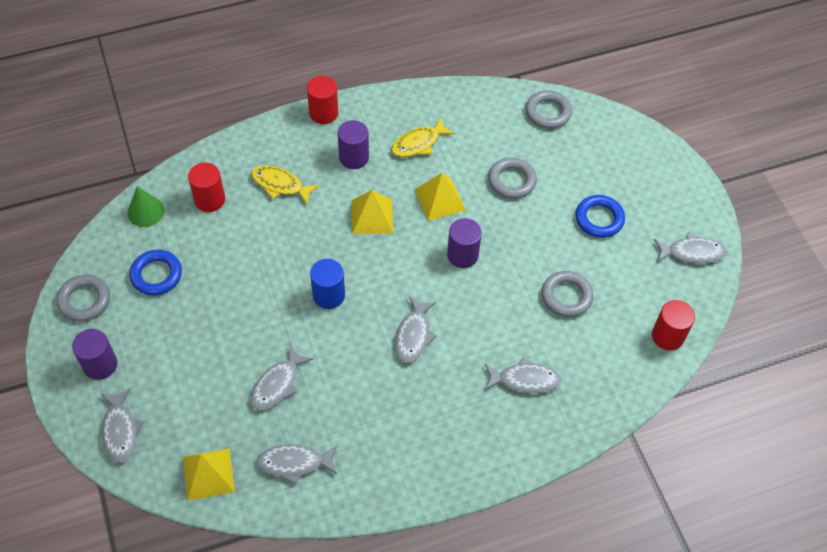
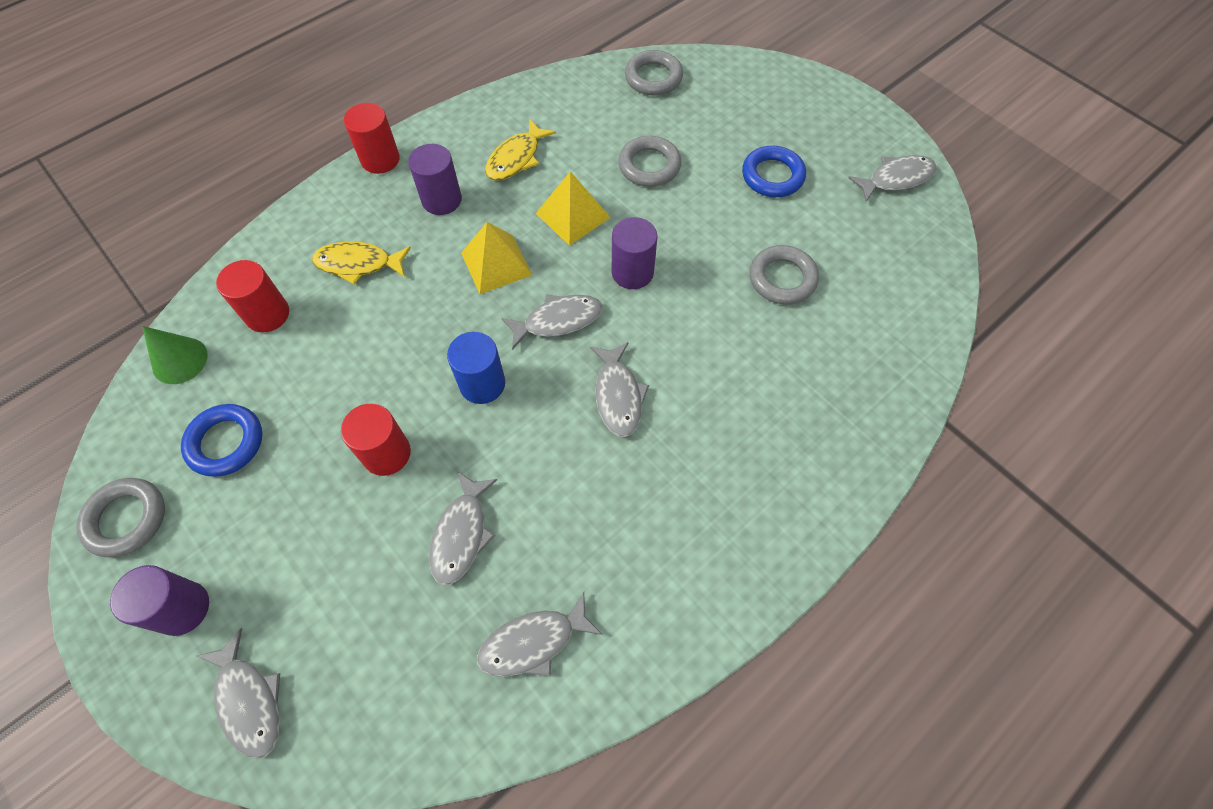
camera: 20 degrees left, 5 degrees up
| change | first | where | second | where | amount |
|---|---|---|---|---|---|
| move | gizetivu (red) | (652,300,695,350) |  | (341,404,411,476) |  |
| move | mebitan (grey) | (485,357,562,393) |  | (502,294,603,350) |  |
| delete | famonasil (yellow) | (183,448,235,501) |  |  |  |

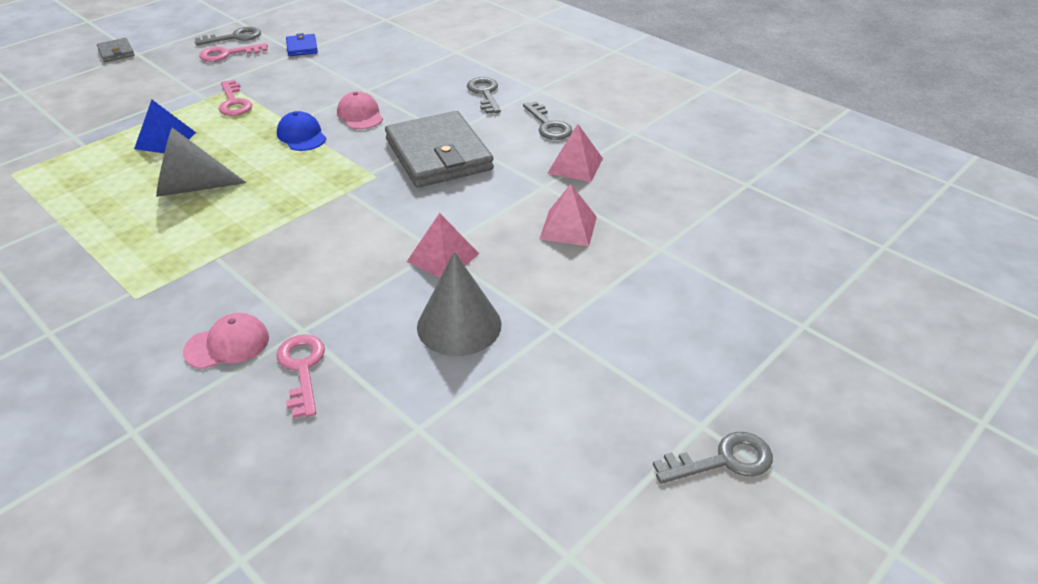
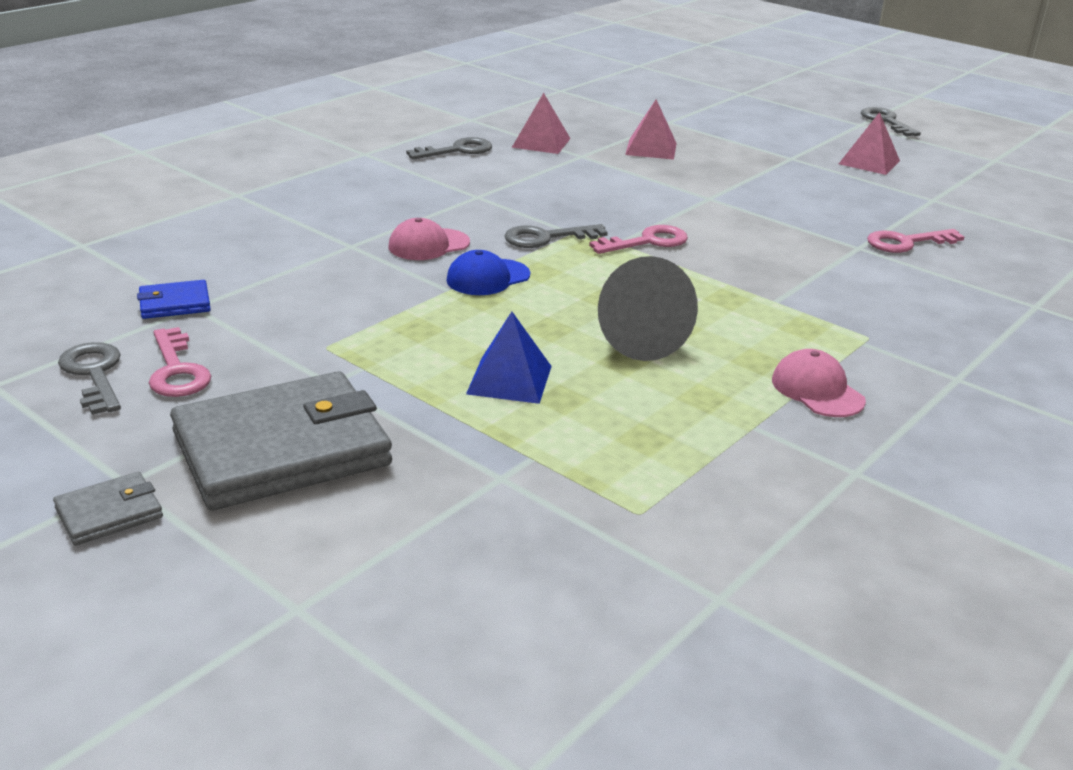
camera: 95 degrees left, 10 degrees down
| change | first | where | second | where | amount |
|---|---|---|---|---|---|
| move | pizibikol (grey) | (385,111,494,188) |  | (170,371,392,510) |  |
| move | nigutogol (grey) | (467,77,501,114) |  | (504,224,608,248) |  |
| move | nigutogol (pink) | (219,80,252,116) |  | (589,225,688,254) |  |
| move | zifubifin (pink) | (183,313,269,369) |  | (772,349,866,417) |  |
| move | famonasil (pink) | (407,213,479,278) |  | (839,112,900,175) |  |
| delete | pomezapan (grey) | (417,251,502,356) |  |  |  |

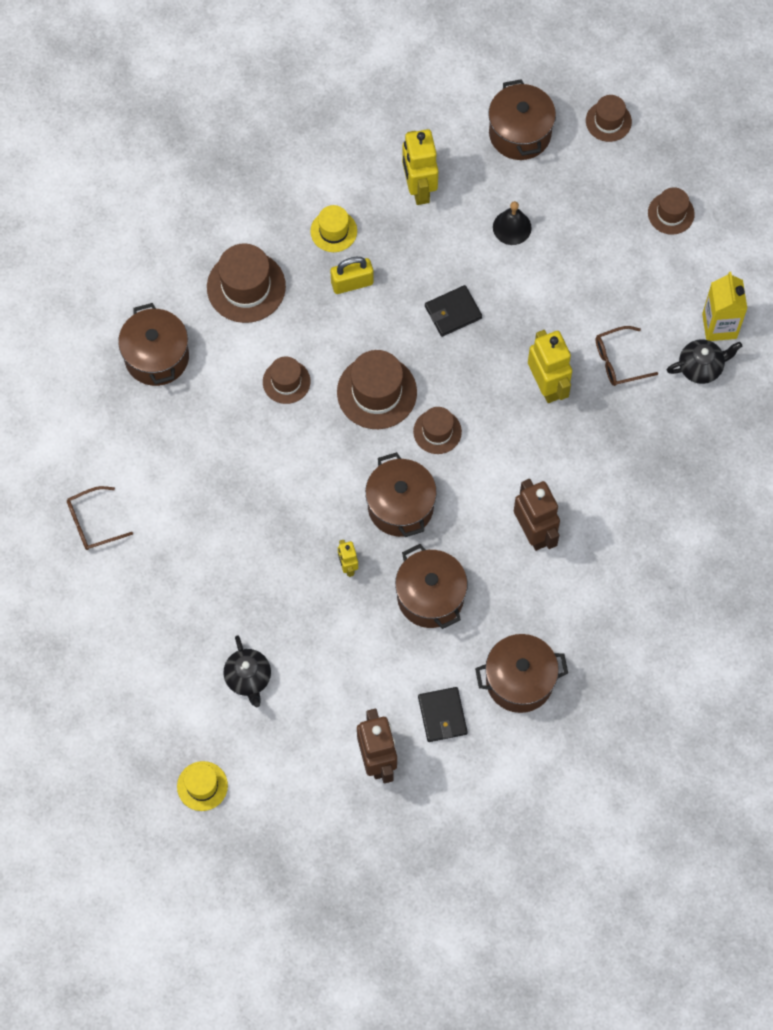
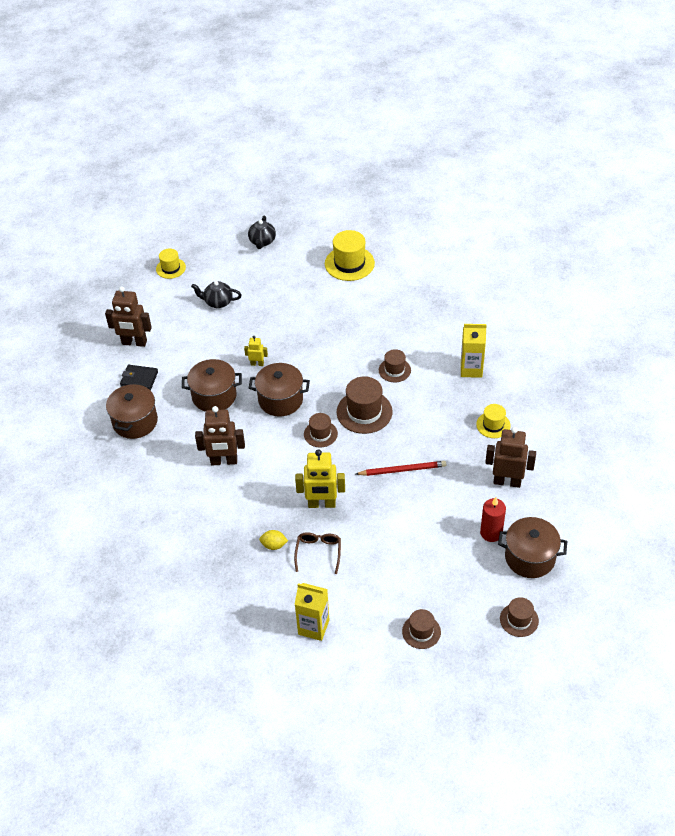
camera: 115 degrees right, 20 degrees down
| change | first | where | second | where | amount |
|---|---|---|---|---|---|
| move | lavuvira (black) | (667,339,742,384) |  | (248,216,276,249) |  |
| insert |  |  | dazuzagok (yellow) | (259,530,288,550) |  |
| replace | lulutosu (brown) | (67,486,133,550) | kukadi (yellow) | (325,230,375,281) |  |
| replace | pizibikol (black) | (425,285,482,337) | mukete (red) | (356,461,446,476) |  |
| replace | kukadi (brown) | (207,244,286,323) | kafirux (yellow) | (461,324,487,378) |  |
| insert |  |  | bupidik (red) | (480,497,506,542) |  |
| recolor | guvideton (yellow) | (402,129,438,205) | guvideton (brown) | (485,427,536,488) |  |
| delete | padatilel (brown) | (118,303,189,386) |  |  |  |
| delete | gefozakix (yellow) | (330,257,374,294) |  |  |  |
| delete | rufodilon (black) | (493,201,532,245) |  |  |  |

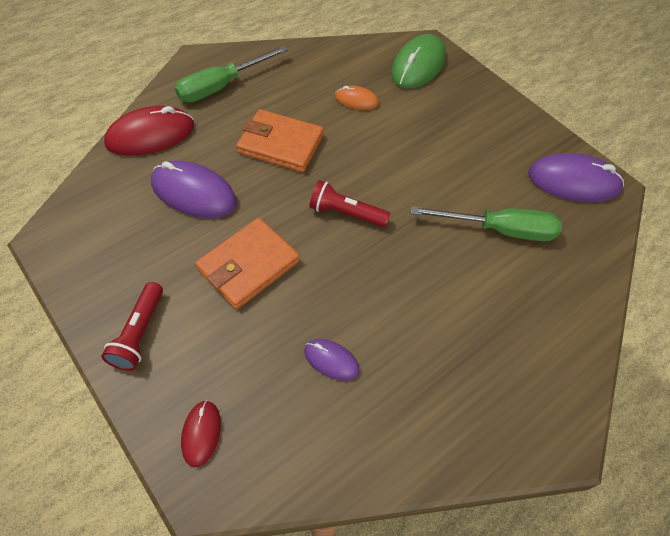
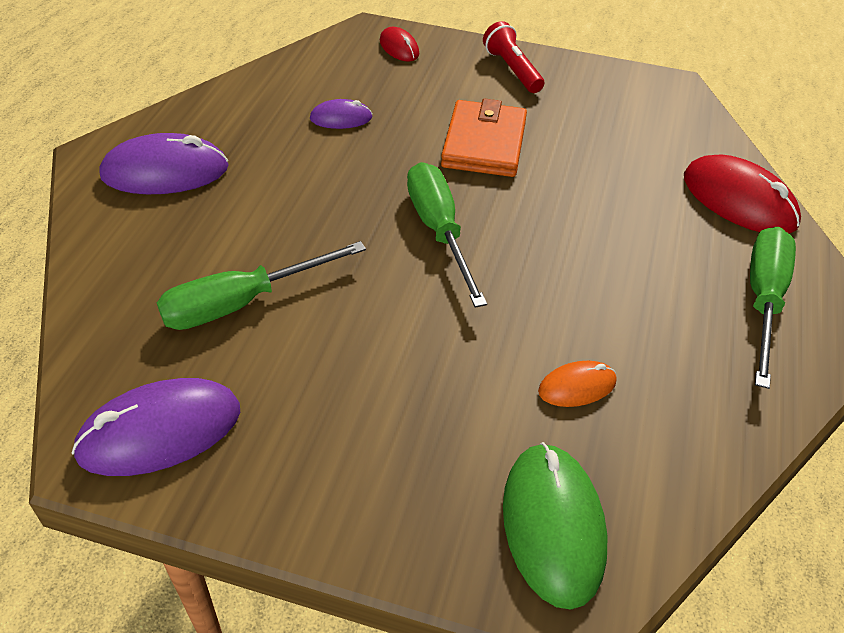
camera: 145 degrees right, 10 degrees down
| change | first | where | second | where | amount |
|---|---|---|---|---|---|
| move | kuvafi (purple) | (151,160,237,218) |  | (100,133,229,194) |  |
| replace | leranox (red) | (309,180,390,227) | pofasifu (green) | (407,162,487,308) |  |
| rotate | kuvafi (red) | (104,106,194,156) |  | (684,154,801,233) | 75 degrees counterclockwise |
| delete | pizibikol (orange) | (236,109,324,173) |  |  |  |

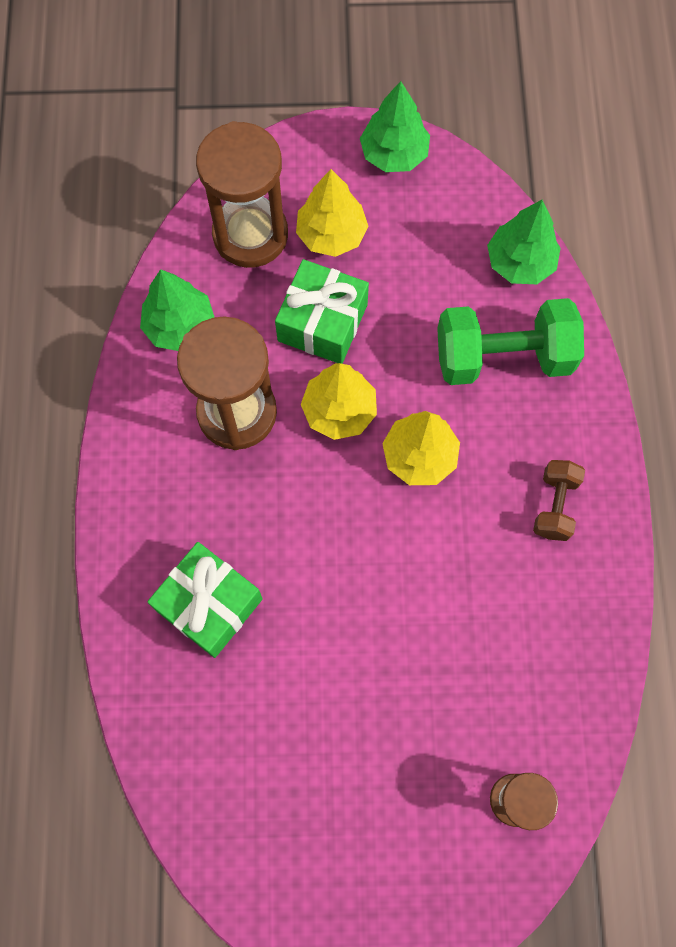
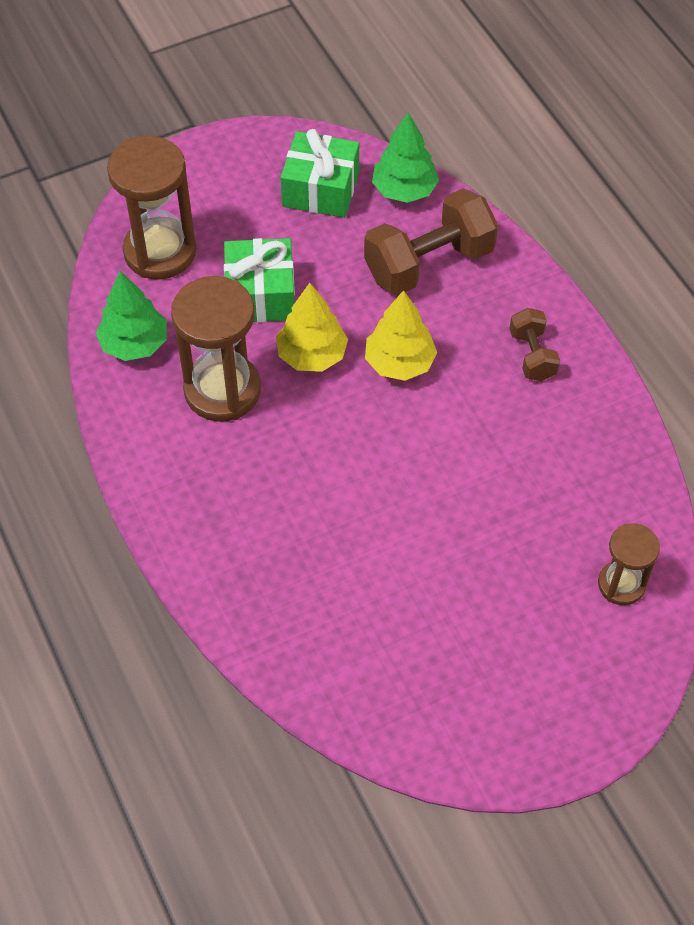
camera: 25 degrees left, 15 degrees down
| change | first | where | second | where | amount |
|---|---|---|---|---|---|
| move | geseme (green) | (147,542,263,658) |  | (281,129,359,218) |  |
| recolor | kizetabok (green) | (437,298,584,385) | kizetabok (brown) | (364,188,498,295) |  |
| delete | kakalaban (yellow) | (296,169,368,257) |  |  |  |
| delete | kakalaban (green) | (360,81,430,172) |  |  |  |

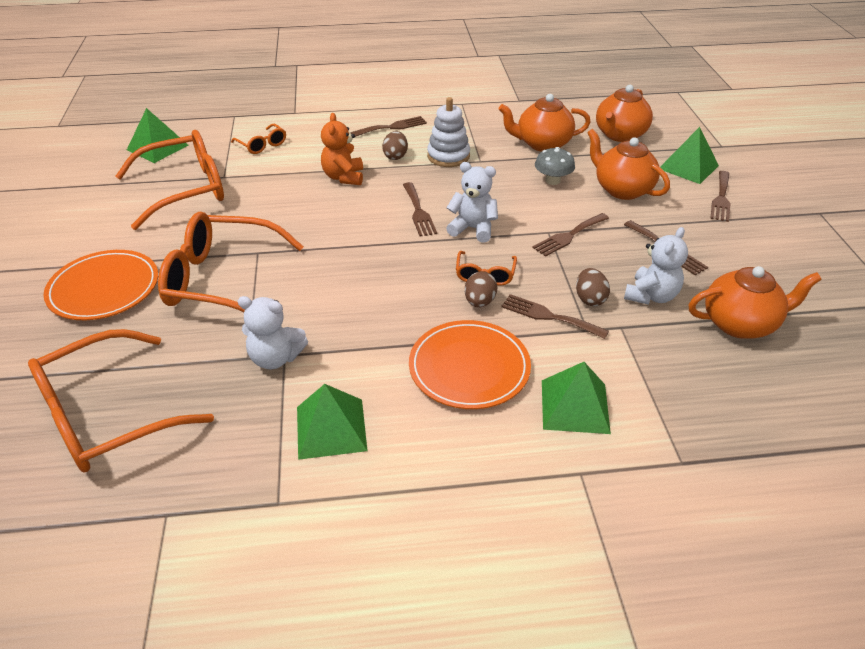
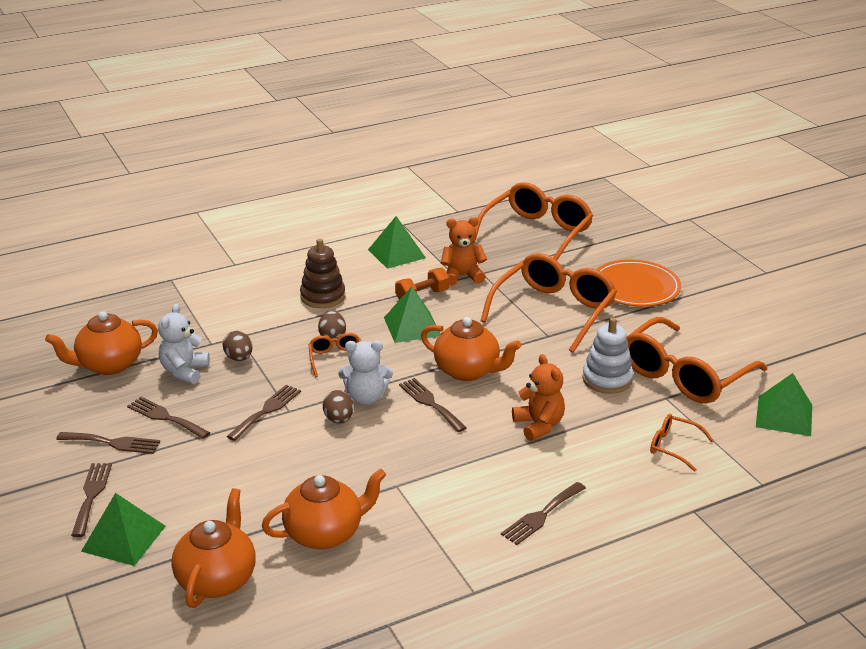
camera: 160 degrees right, 10 degrees down
| change | first | where | second | where | amount |
|---|---|---|---|---|---|
| move | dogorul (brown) | (501,294,609,339) |  | (56,432,160,454) |  |
| replace | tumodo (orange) | (409,320,531,409) | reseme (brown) | (300,239,345,308) |  |
| move | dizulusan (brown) | (382,131,408,160) |  | (323,390,354,423) |  |
| move | famonasil (green) | (542,362,611,434) |  | (384,287,440,343) |  |
| insert |  |  | kizetabok (orange) | (395,268,449,300) |  |
| move | lavuvira (orange) | (587,129,670,200) |  | (421,317,521,381) |  |
| recolor | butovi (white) | (238,296,308,369) | butovi (orange) | (441,217,487,286) |  |
| rotate | lulutosu (orange) | (158,212,304,312) |  | (481,253,617,353) | 45 degrees counterclockwise |
| move | reseme (white) | (427,97,470,167) |  | (582,317,633,394) |  |
| delete | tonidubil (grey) | (535,147,575,185) |  |  |  |

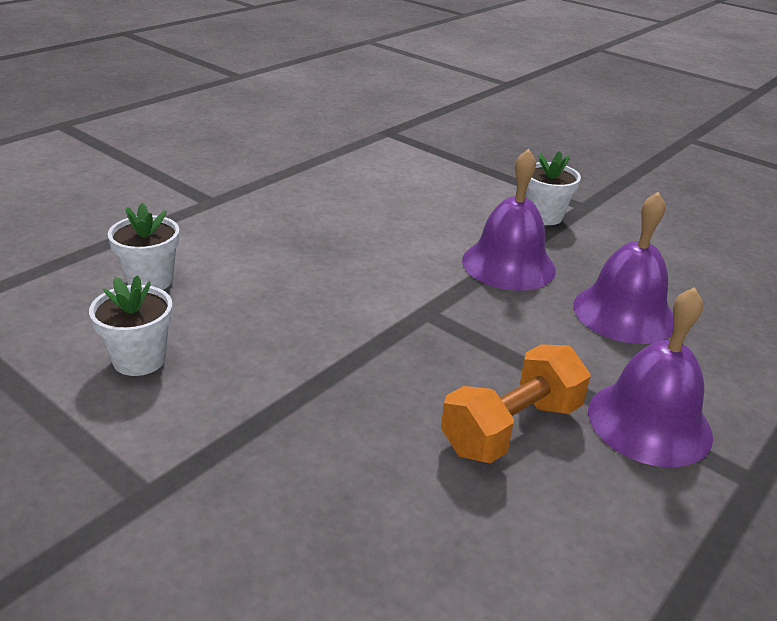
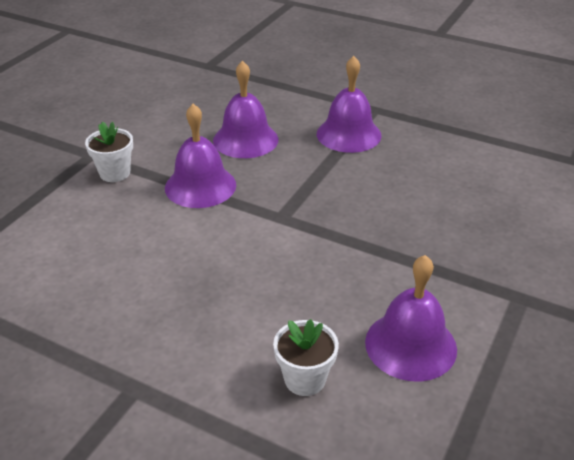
camera: 100 degrees left, 5 degrees up
| change | first | where | second | where | amount |
|---|---|---|---|---|---|
| replace | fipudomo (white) | (89,275,173,376) | rufodilon (purple) | (365,255,457,381) |  |
| delete | kizetabok (orange) | (441,344,591,463) |  |  |  |

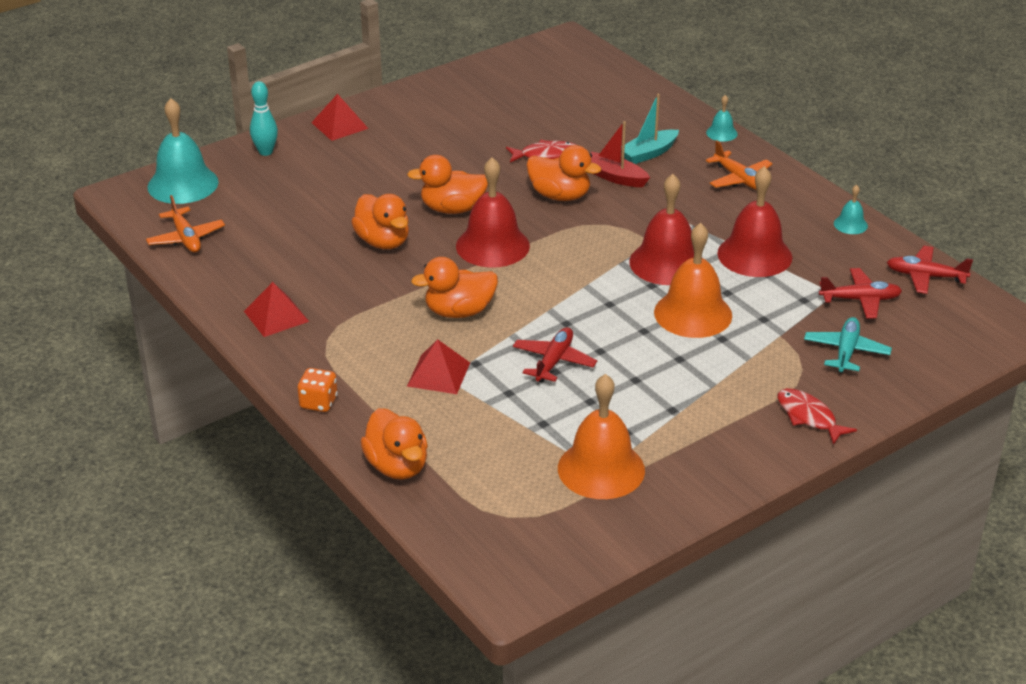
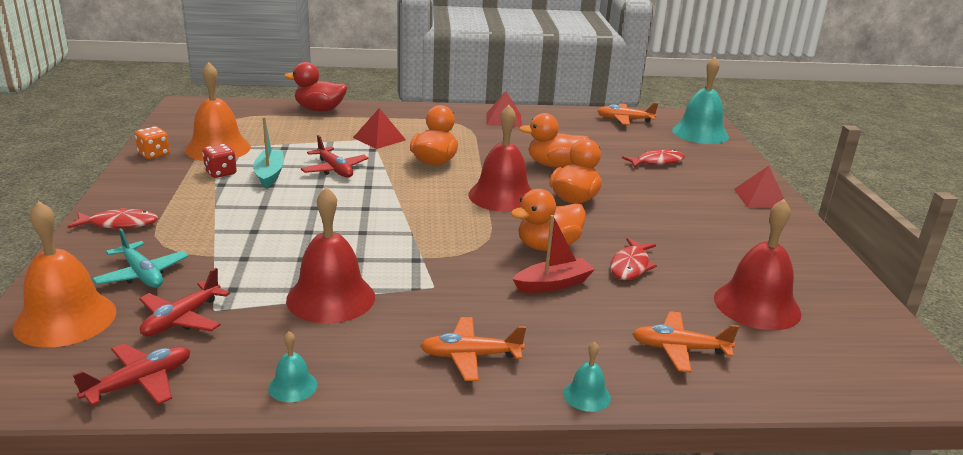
camera: 120 degrees right, 10 degrees down
| change | first | where | second | where | amount |
|---|---|---|---|---|---|
| move | rufodilon (orange) | (654,223,732,338) |  | (12,201,116,347) |  |
| move | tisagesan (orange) | (297,368,338,412) |  | (135,126,170,159) |  |
| insert |  |  | tisagesan (red) | (202,144,237,178) |  |
| move | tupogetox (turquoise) | (621,94,679,164) |  | (253,117,284,188) |  |
| recolor | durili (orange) | (361,408,428,480) | durili (red) | (284,62,347,111) |  |
| insert |  |  | mebitan (red) | (622,150,685,168) |  |
| insert |  |  | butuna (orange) | (632,311,739,372) |  |
| move | rufodilon (red) | (629,174,694,285) |  | (714,199,801,330) |  |
| delete | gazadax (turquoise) | (250,81,278,156) |  |  |  |

